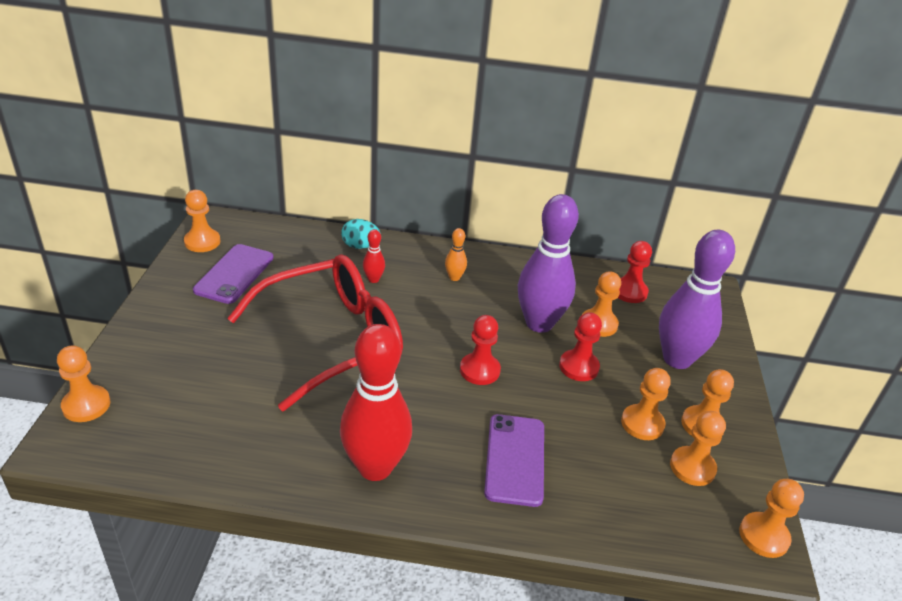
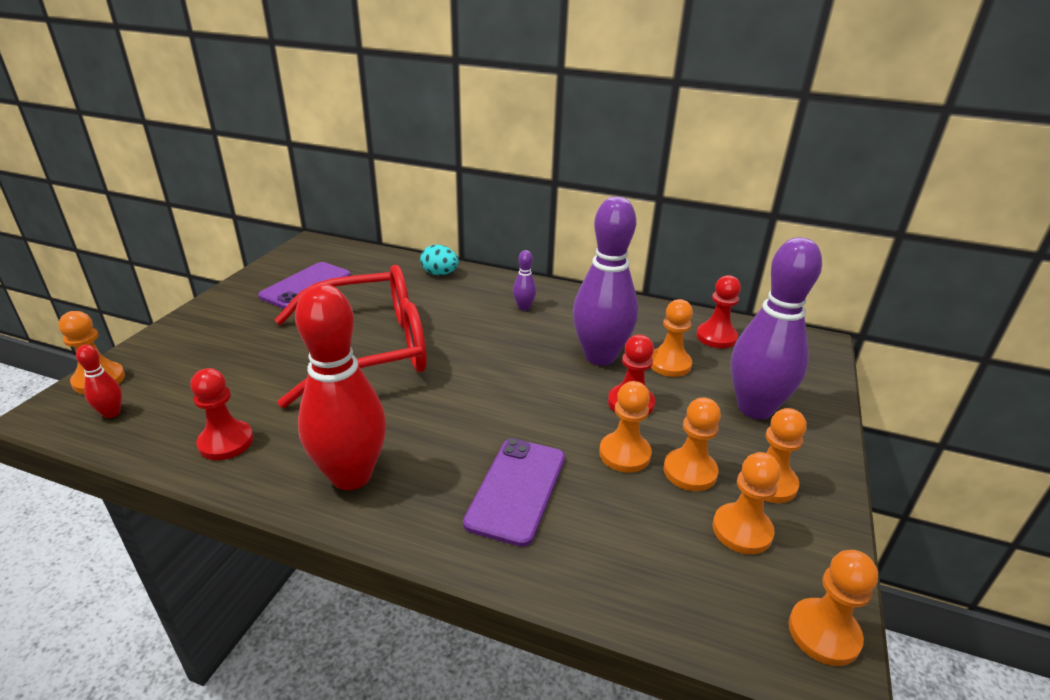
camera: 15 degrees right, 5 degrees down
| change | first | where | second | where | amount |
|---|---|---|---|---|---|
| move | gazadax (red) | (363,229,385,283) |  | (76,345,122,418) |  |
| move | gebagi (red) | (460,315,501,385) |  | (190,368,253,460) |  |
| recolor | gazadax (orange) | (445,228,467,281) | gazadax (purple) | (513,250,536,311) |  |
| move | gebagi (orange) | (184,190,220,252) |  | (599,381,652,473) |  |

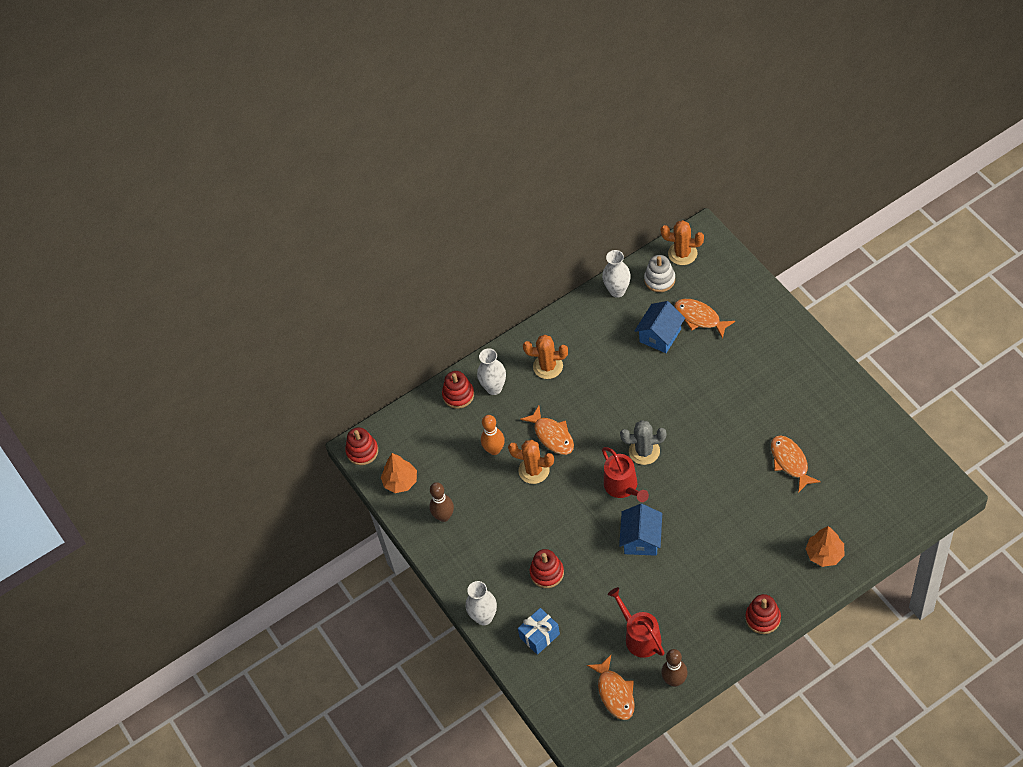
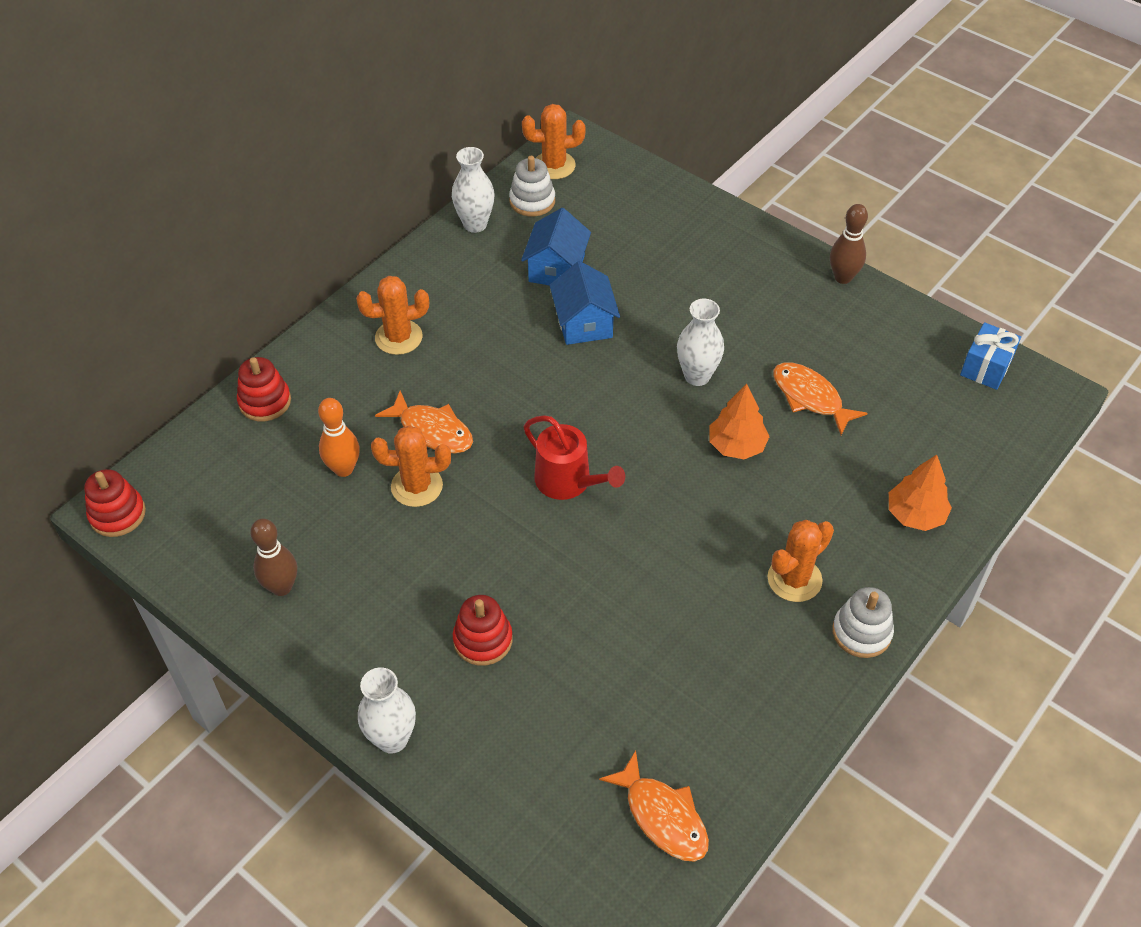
camera: 25 degrees left, 5 degrees down
| change | first | where | second | where | amount |
|---|---|---|---|---|---|
| move | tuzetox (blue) | (619,504,662,556) |  | (549,261,620,345) |  |
| move | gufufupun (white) | (477,348,506,395) |  | (677,299,724,386) |  |
| move | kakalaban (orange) | (380,453,417,493) |  | (709,384,770,459) |  |
| insert |  |  | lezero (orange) | (767,520,834,602) |  |
| move | gazadax (brown) | (661,649,688,687) |  | (830,204,868,284) |  |
| recolor | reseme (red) | (746,594,781,634) | reseme (white) | (832,587,894,658) |  |
| move | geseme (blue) | (518,608,560,655) |  | (960,322,1021,390) |  |
| delete | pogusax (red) | (608,587,665,658) |  |  |  |
| delete | lezero (grey) | (620,420,667,465) |  |  |  |
| delete | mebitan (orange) | (674,299,735,339) |  |  |  |

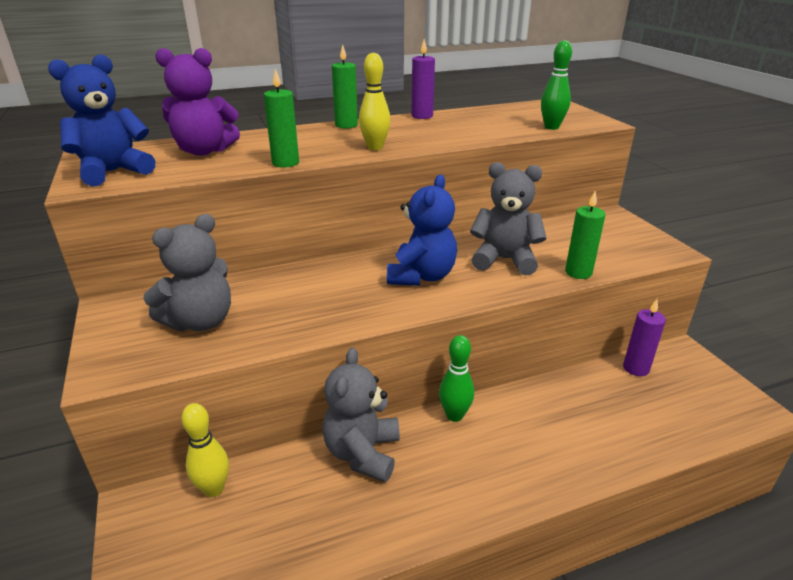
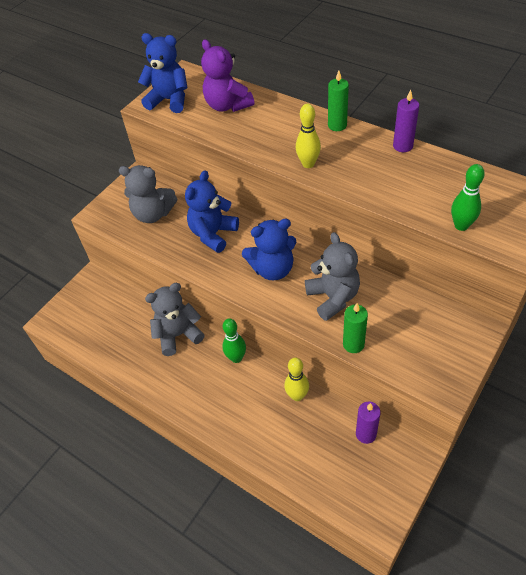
camera: 60 degrees right, 20 degrees up
| change | first | where | second | where | amount |
|---|---|---|---|---|---|
| insert |  |  | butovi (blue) | (185,170,239,253) |  |
| move | gazadax (yellow) | (181,403,229,497) |  | (284,358,309,401) |  |
| delete | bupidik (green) | (264,68,299,168) |  |  |  |

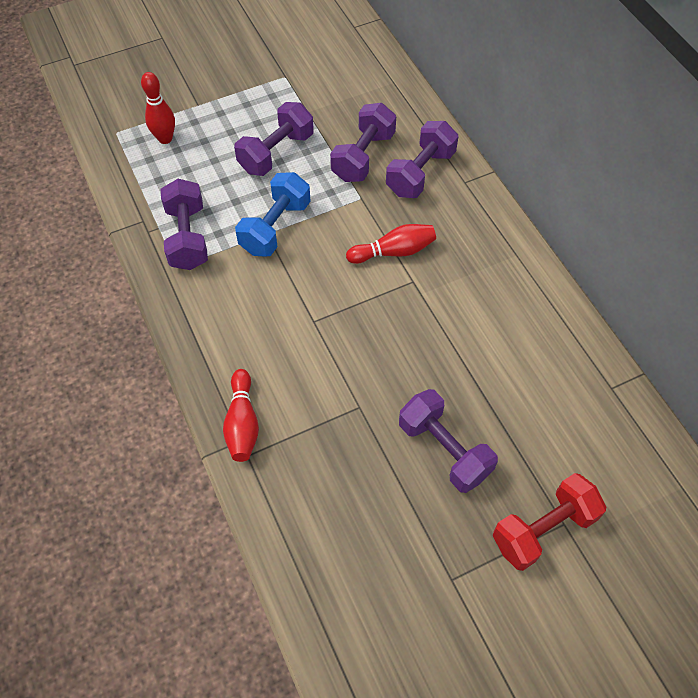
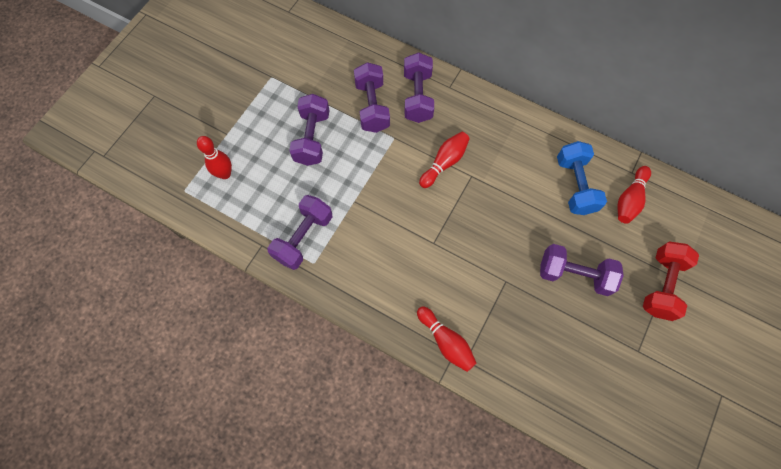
camera: 35 degrees left, 10 degrees up
| change | first | where | second | where | amount |
|---|---|---|---|---|---|
| rotate | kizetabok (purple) | (160,179,208,270) |  | (267,195,332,270) | 75 degrees clockwise |
| move | kizetabok (blue) | (235,172,311,257) |  | (557,141,607,215) |  |
| insert |  |  | gazadax (red) | (618,166,651,224) |  |

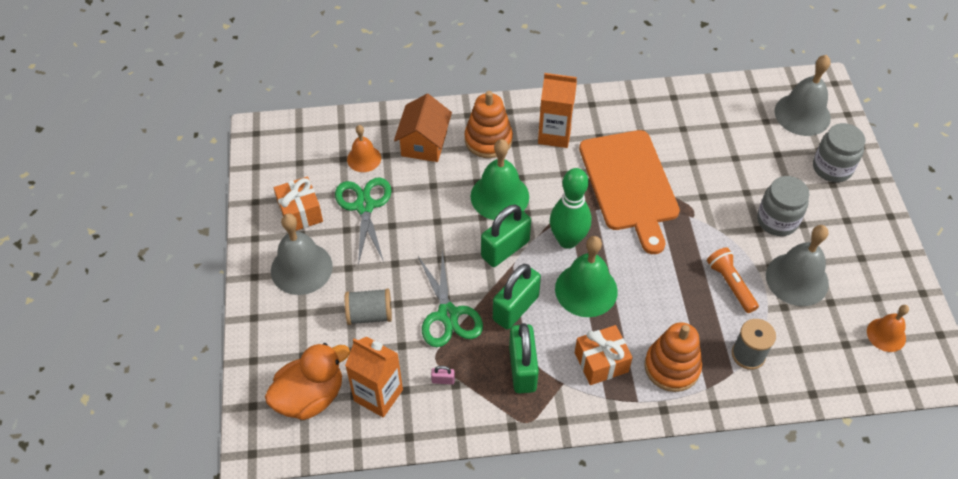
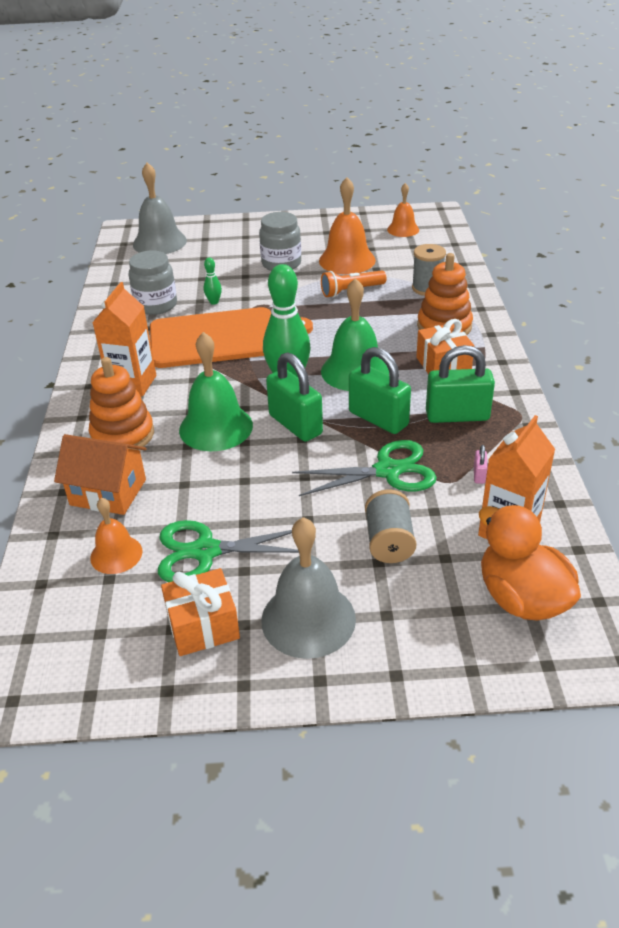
camera: 85 degrees left, 15 degrees down
| change | first | where | second | where | amount |
|---|---|---|---|---|---|
| move | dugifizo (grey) | (813,123,865,182) |  | (129,251,177,315) |  |
| insert |  |  | gazadax (green) | (204,258,222,305) |  |
| recolor | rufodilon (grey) | (766,225,829,306) | rufodilon (orange) | (319,177,376,274) |  |

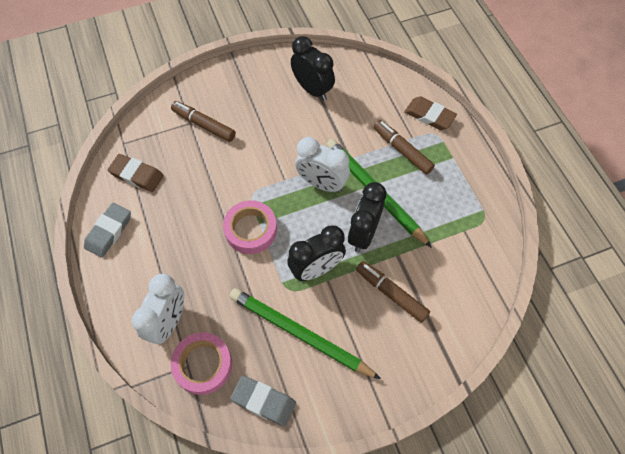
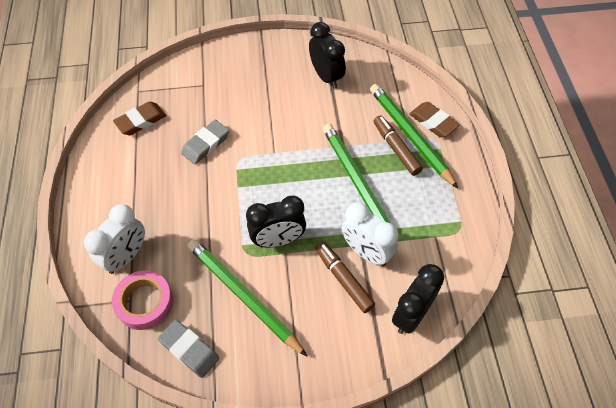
camera: 15 degrees right, 5 degrees down
| change | first | where | second | where | amount |
|---|---|---|---|---|---|
| rotate | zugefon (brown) | (108,154,164,192) |  | (113,101,166,135) | 75 degrees counterclockwise |
| move | zugefon (grey) | (84,203,131,258) |  | (181,120,229,165) |  |
| move | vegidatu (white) | (295,137,350,193) |  | (342,202,398,266) |  |
| insert |  |  | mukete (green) | (370,84,458,189) |  |
| move | vegidatu (black) | (348,182,386,252) |  | (392,264,444,334) |  |
| delete | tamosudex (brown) | (171,101,236,142) |  |  |  |
| delete | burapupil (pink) | (223,200,277,254) |  |  |  |

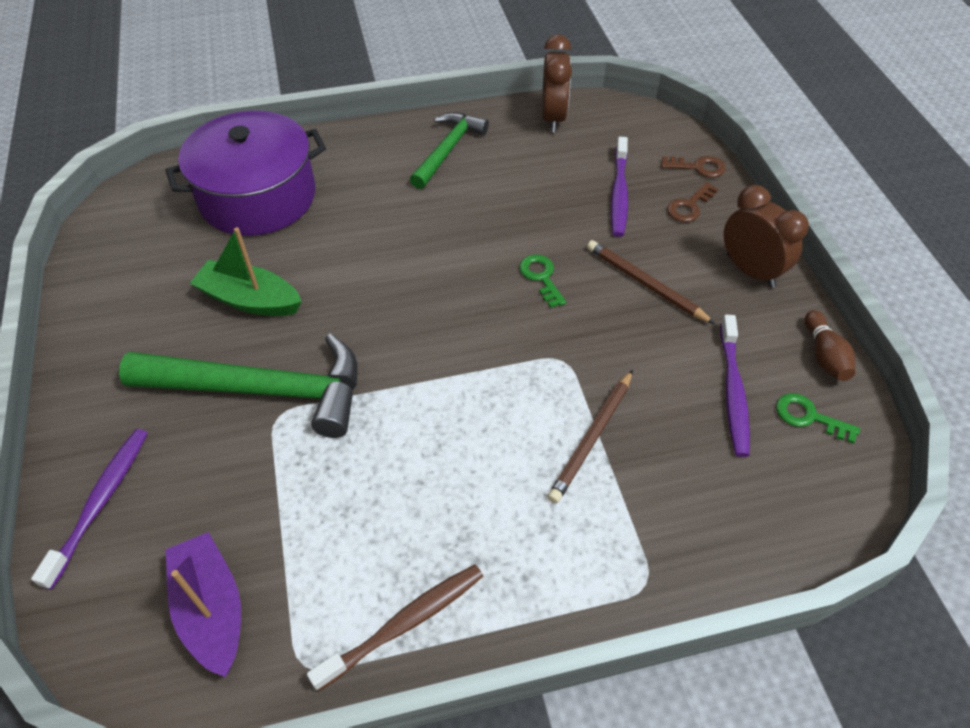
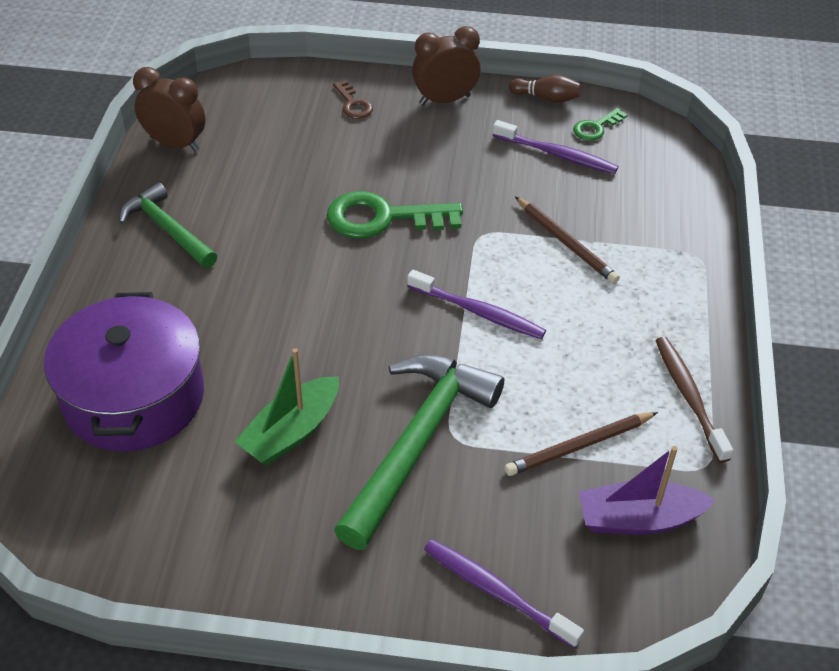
camera: 70 degrees left, 5 degrees down
| change | first | where | second | where | amount |
|---|---|---|---|---|---|
| resize | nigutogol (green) | (519,255,566,308) |  | (327,191,463,239) | x1.97 |
| move | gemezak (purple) | (611,137,628,237) |  | (407,270,546,339) |  |
| move | mukete (brown) | (587,240,715,324) |  | (505,412,658,476) |  |
| delete | nigutogol (brown) | (661,156,726,178) |  |  |  |

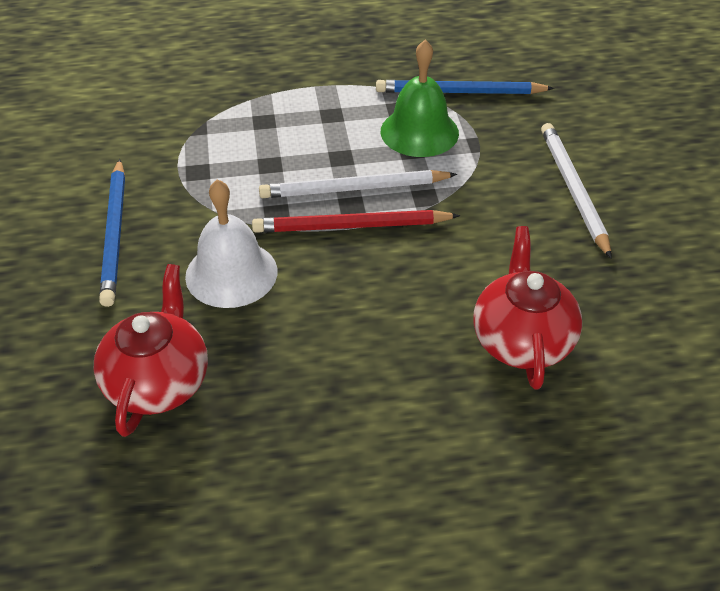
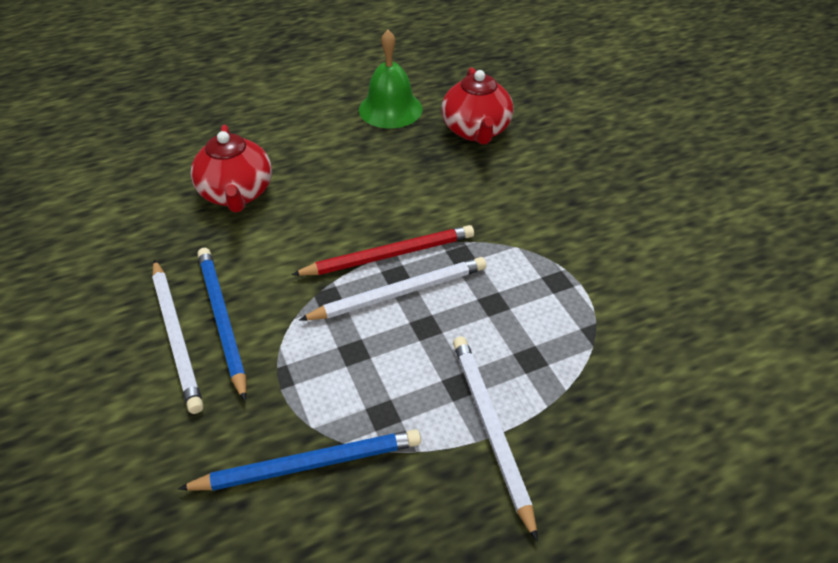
camera: 165 degrees right, 0 degrees up
| change | first | where | second | where | amount |
|---|---|---|---|---|---|
| move | mukete (blue) | (99,159,125,307) |  | (198,248,246,401) |  |
| move | rufodilon (green) | (381,40,459,157) |  | (359,30,423,128) |  |
| insert |  |  | mukete (white) | (453,337,538,542) |  |
| delete | rufodilon (white) | (185,179,277,308) |  |  |  |

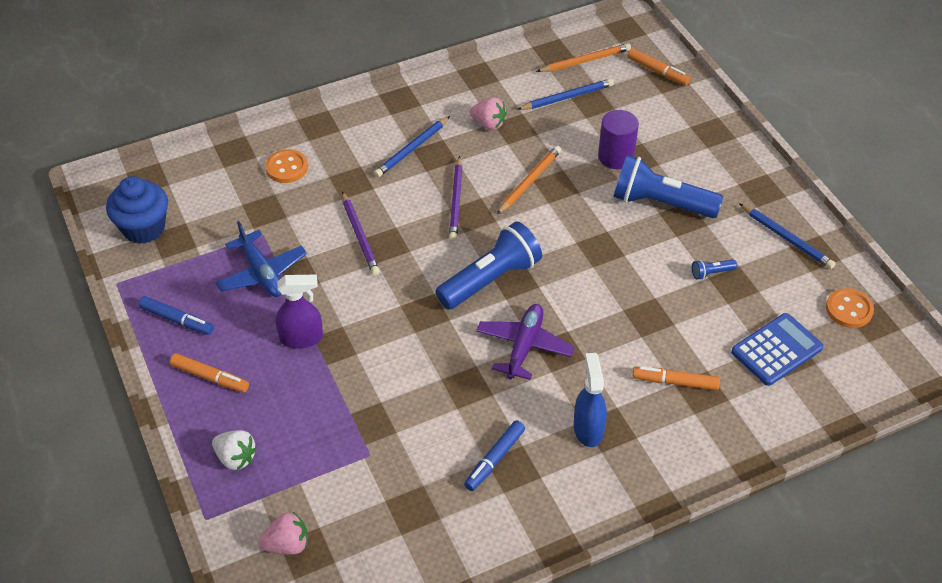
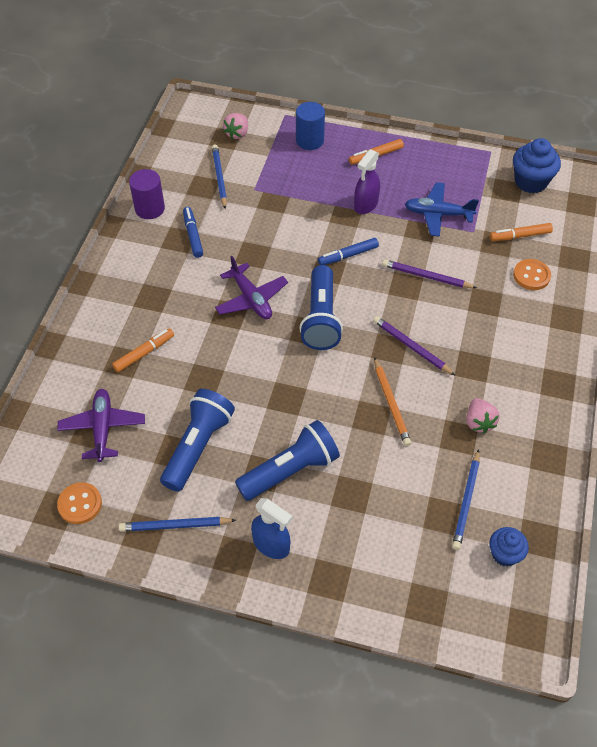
camera: 130 degrees right, 5 degrees up
| change | first | where | second | where | amount |
|---|---|---|---|---|---|
| replace | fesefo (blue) | (731,313,823,386) | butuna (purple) | (57,389,145,462) |  |
| move | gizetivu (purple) | (598,110,639,169) |  | (129,169,165,219) |  |
| resize | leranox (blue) | (692,260,737,280) |  | (160,389,235,492) | x2.49 |
| move | mukete (blue) | (374,116,450,177) |  | (212,144,227,209) |  |
| move | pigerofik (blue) | (574,353,607,447) |  | (251,498,292,559) |  |
| replace | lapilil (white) | (212,430,257,470) | gizetivu (blue) | (296,102,325,150) |  |
| move | tamosudex (blue) | (138,296,214,335) |  | (318,238,379,265) |  |
| rotate | lapilil (pink) | (469,97,507,130) |  | (467,398,500,433) | 75 degrees counterclockwise |
| replace | mukete (orange) | (536,43,631,72) | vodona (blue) | (489,527,529,567) |  |
| move | tamosudex (orange) | (627,48,690,85) |  | (490,223,553,241) |  |

